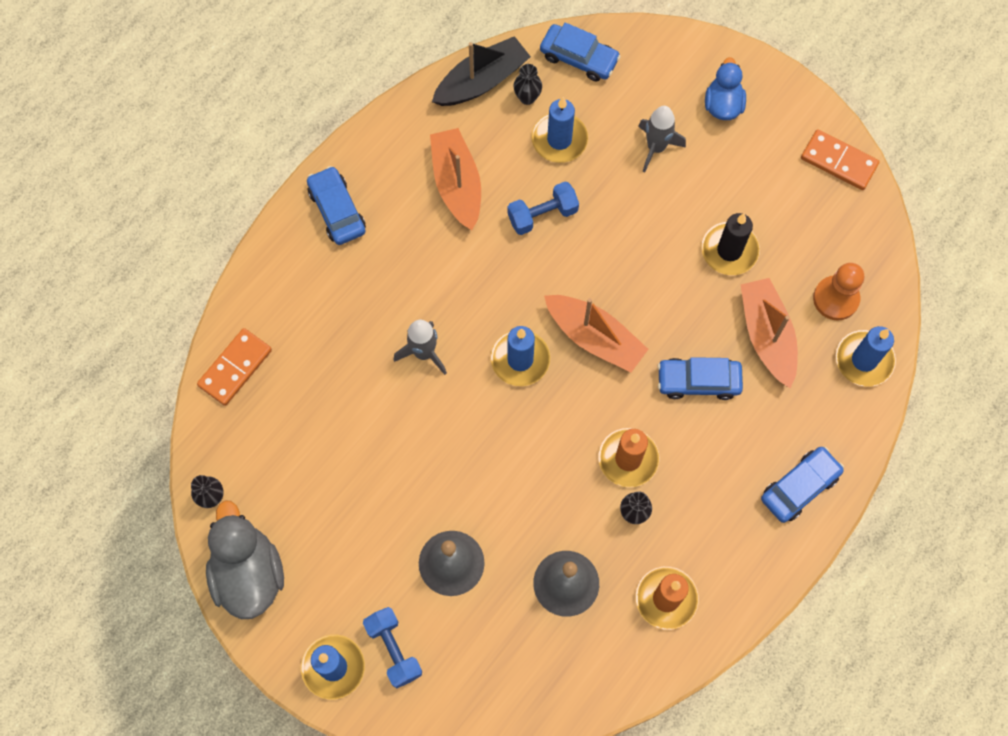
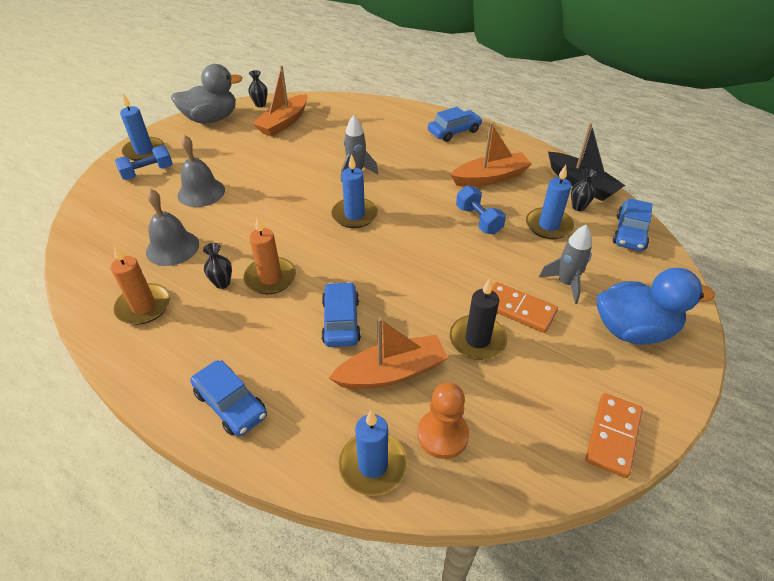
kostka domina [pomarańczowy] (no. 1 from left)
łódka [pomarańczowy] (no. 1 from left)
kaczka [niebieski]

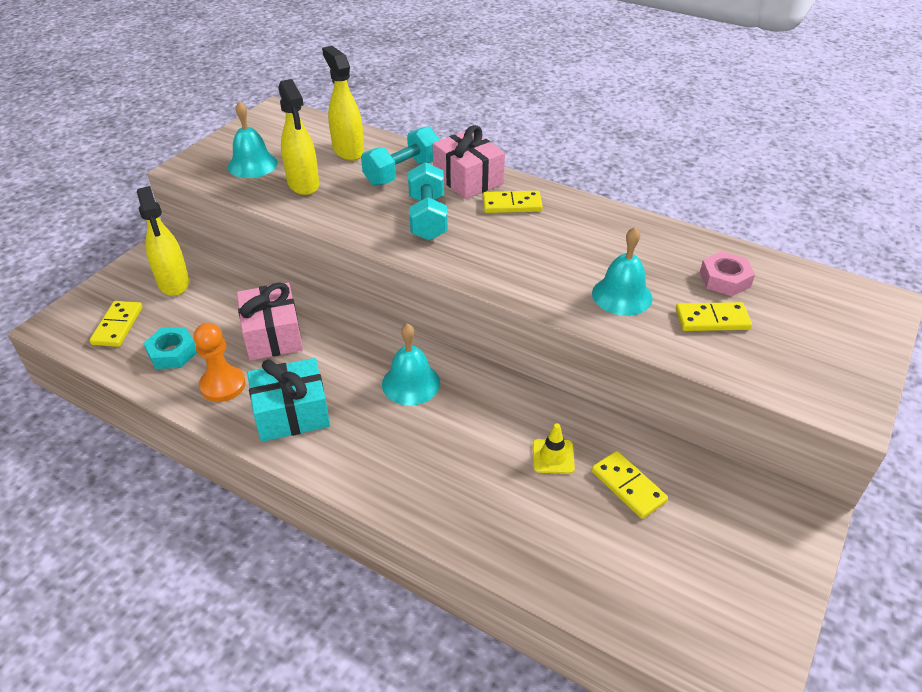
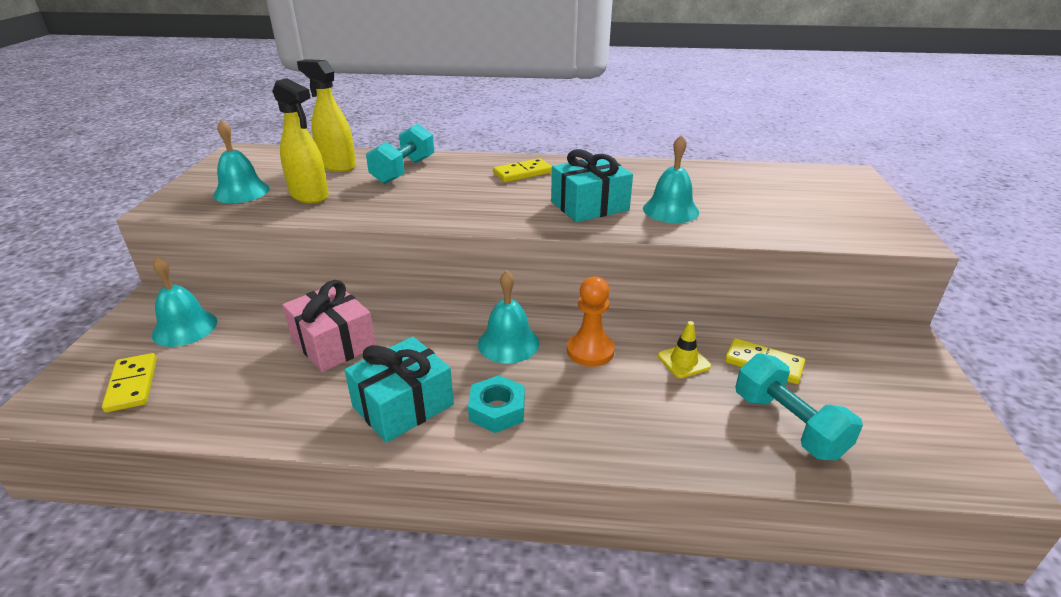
prezent [różowy] (no. 2 from left in the first image)
kostka domina [żółty] (no. 4 from left in the first image)
nakrętka [różowy]
prezent [turkusowy] (no. 2 from left)
nakrętka [turkusowy]
pionek [pomarańczowy]
hantel [turkusowy] (no. 2 from left)
dzwonek [turkusowy] (no. 1 from left)

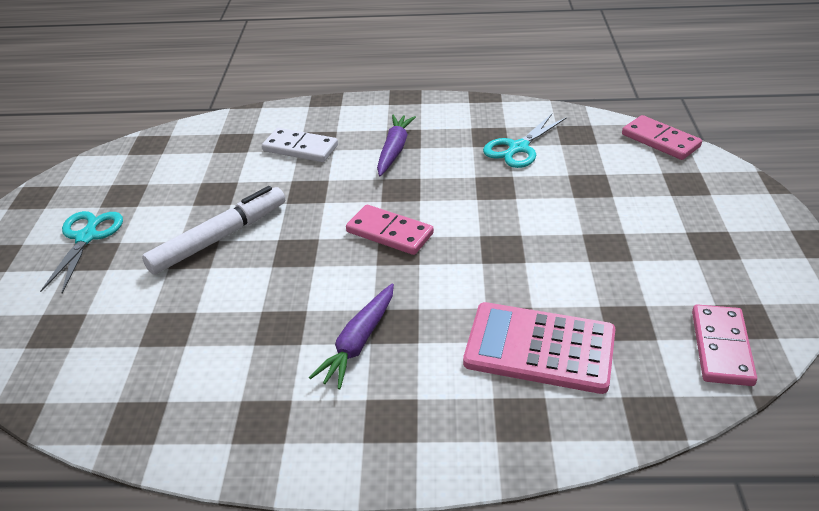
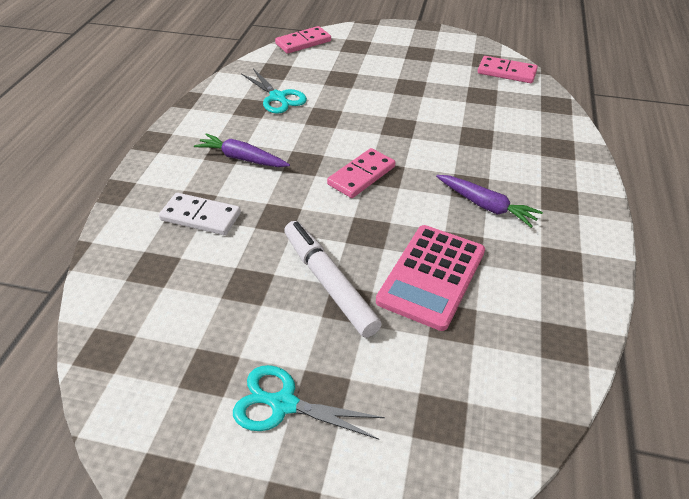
kalkulator [różowy]
kostka domina [biały]

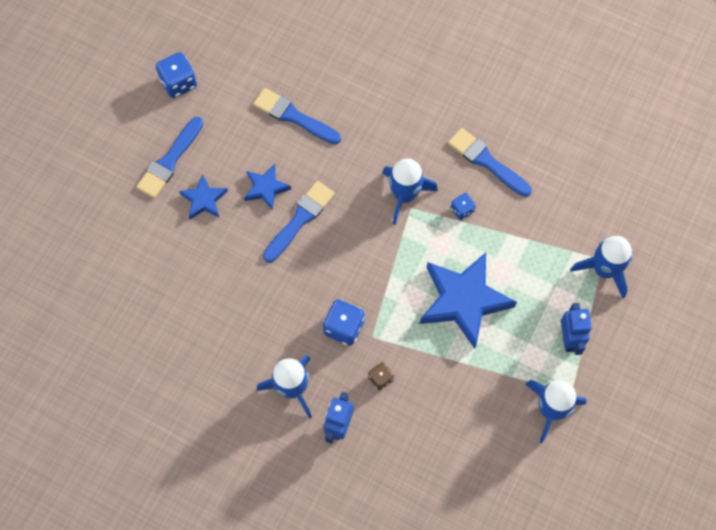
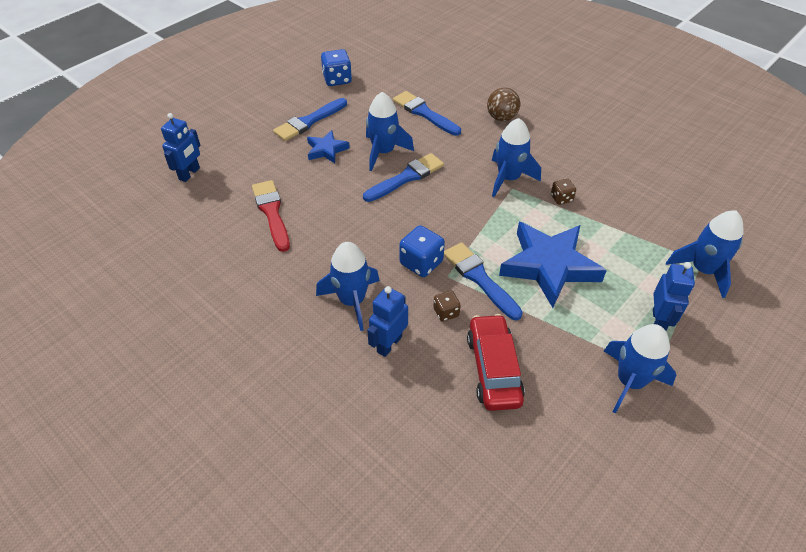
robot [niebieski] (no. 1 from left)
pędzel [czerwony]
samochód [czerwony]
piłka [brązowy]
pędzel [niebieski] (no. 4 from left)
rakieta [niebieski] (no. 2 from left)
kostka do gry [brązowy] (no. 2 from left)

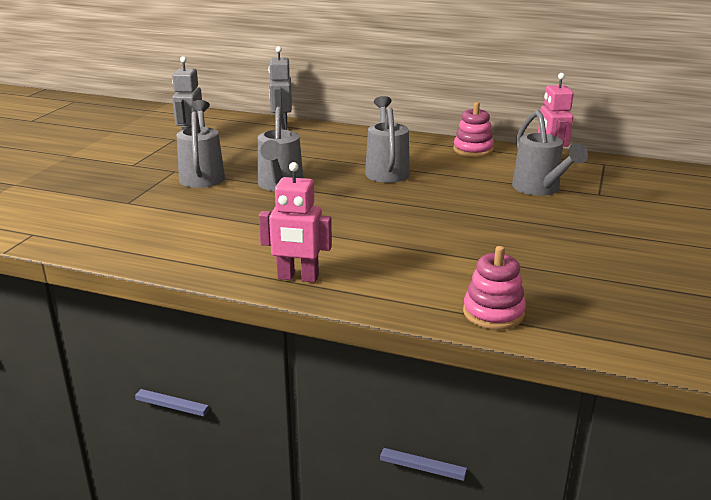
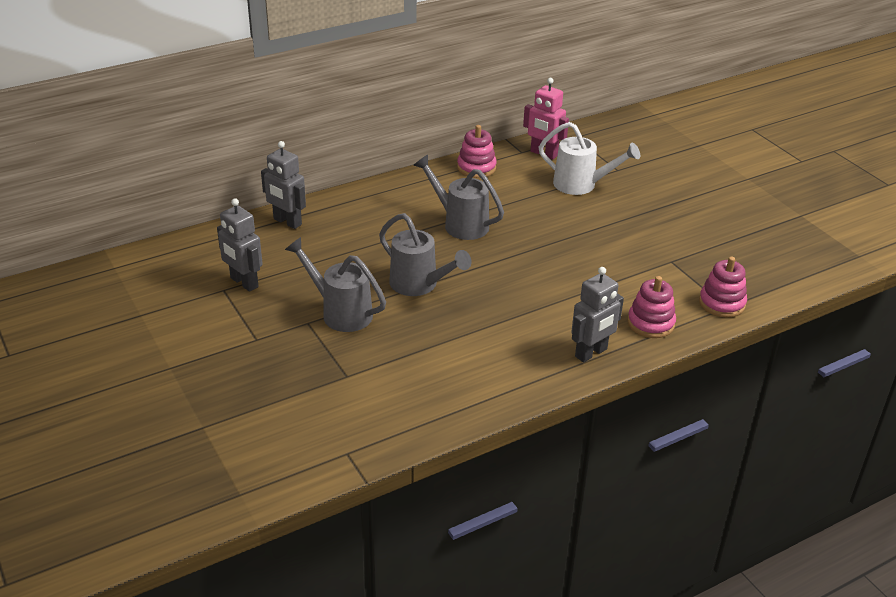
zabawka nakładanka [różowy] (no. 2 from left)
robot [szary] (no. 3 from left)
konewka [biały]

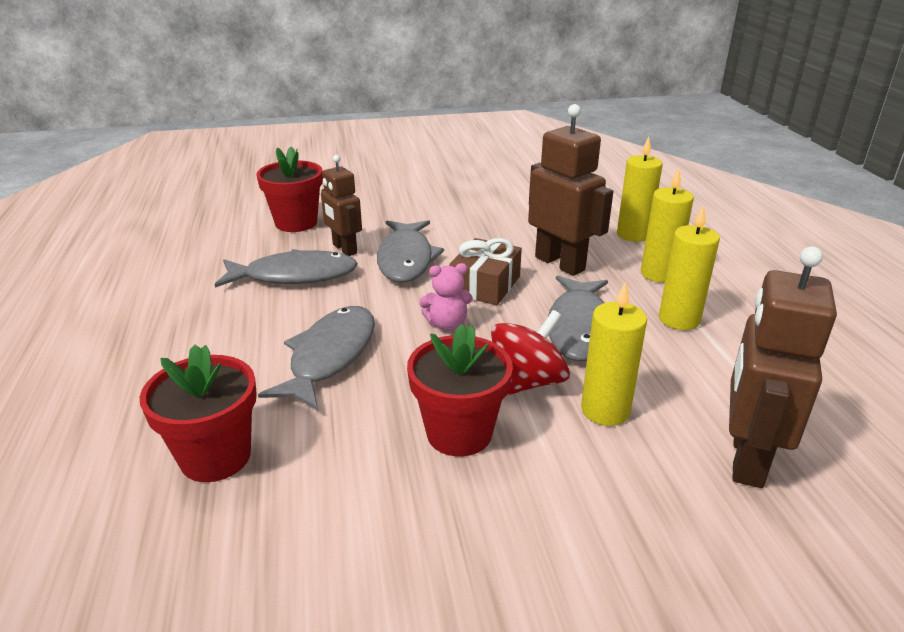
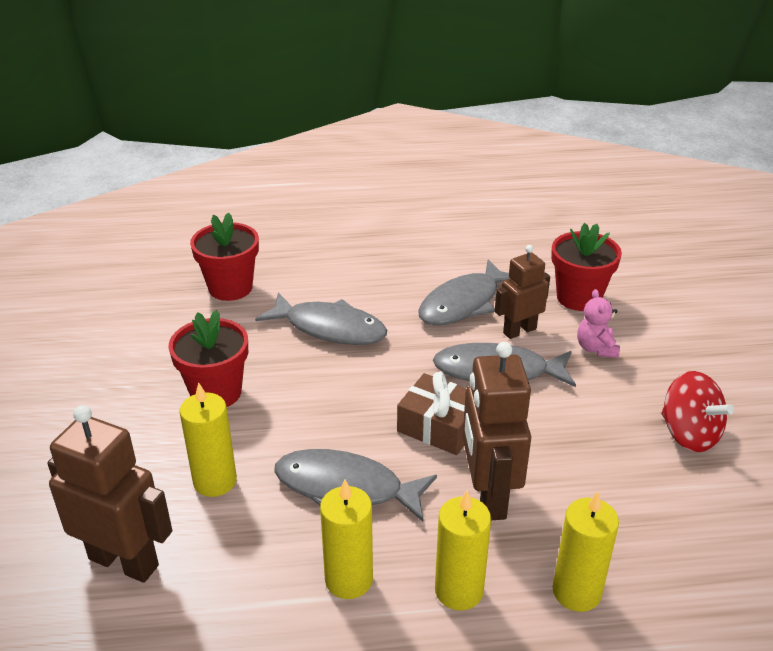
miś [różowy]
bączek [czerwony]
ryba [szary] (no. 3 from left)
robot [brązowy] (no. 2 from left)

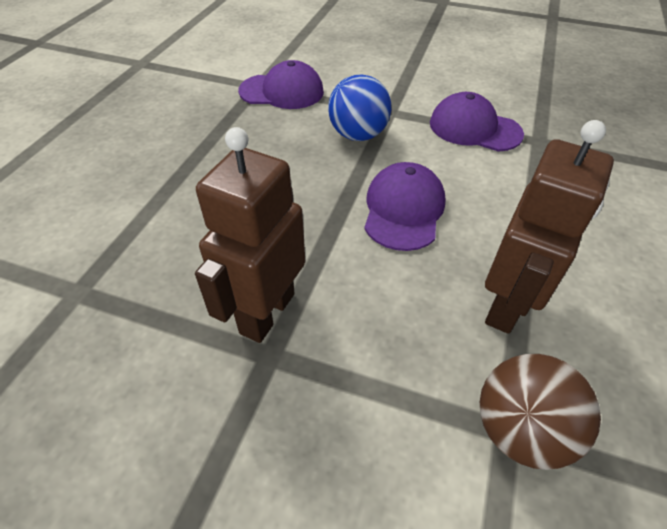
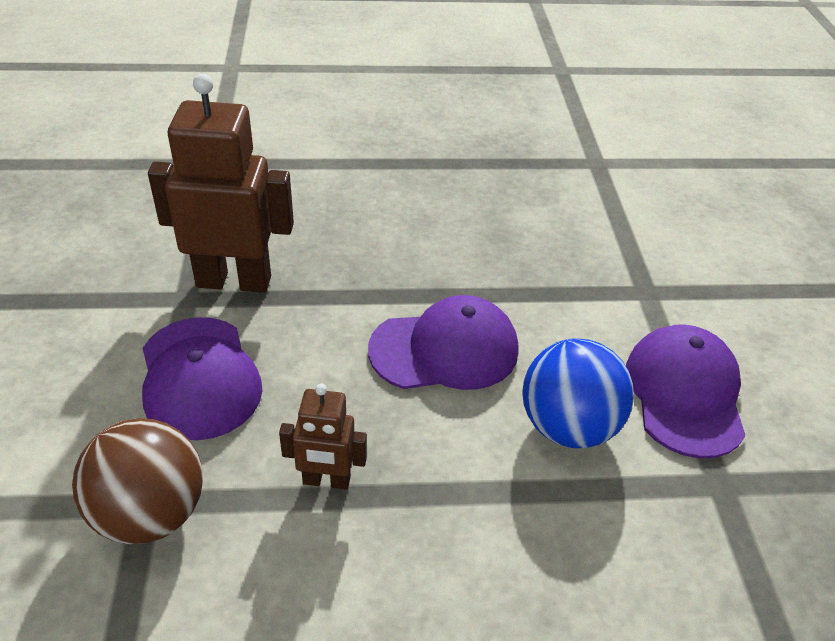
czapka [fioletowy] (no. 1 from left)
piłka [niebieski]
robot [brązowy] (no. 2 from left)

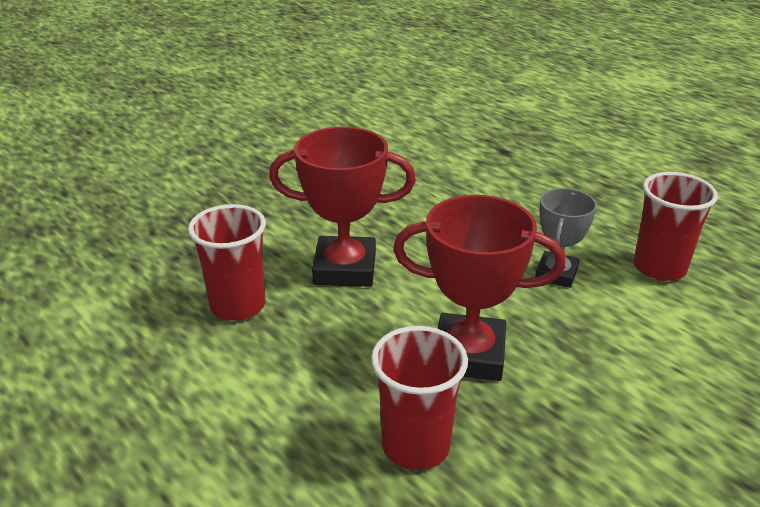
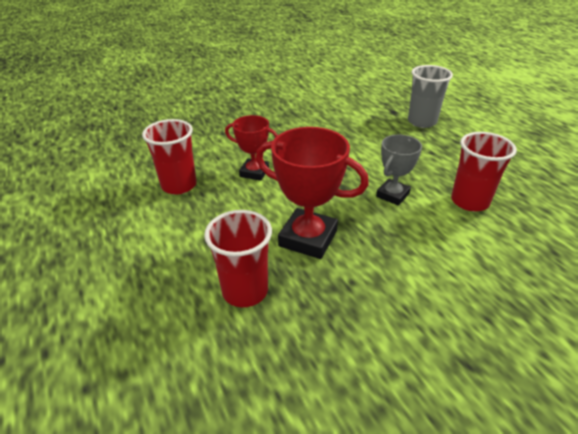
szklanka [szary]
puchar [czerwony] (no. 1 from left)

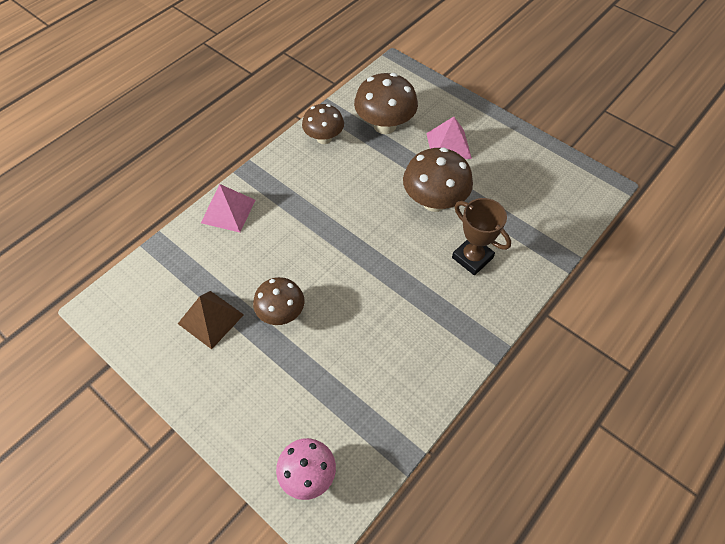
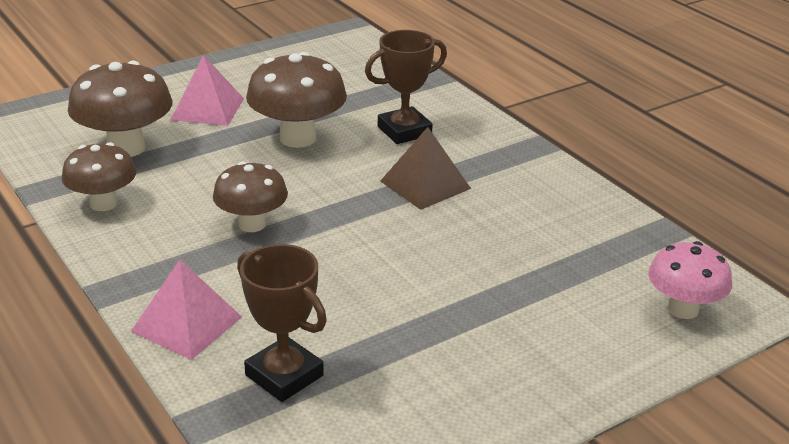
puchar [brązowy] (no. 1 from left)
piramida [brązowy]
grzyb [brązowy] (no. 3 from left)

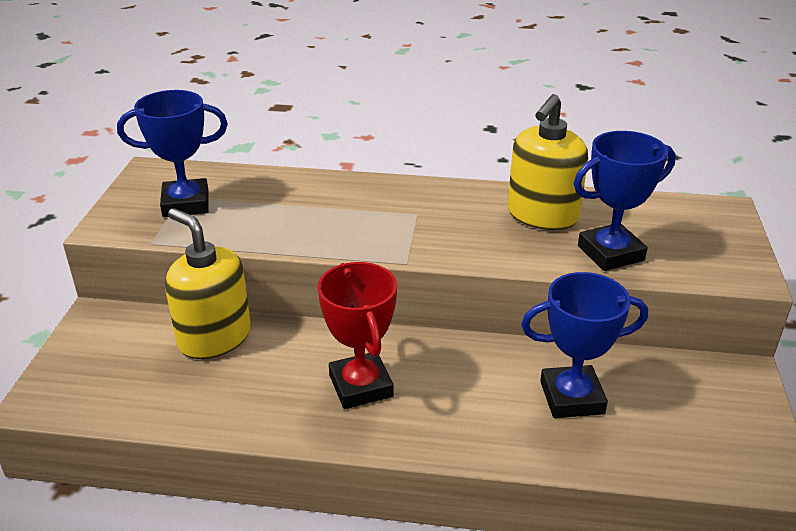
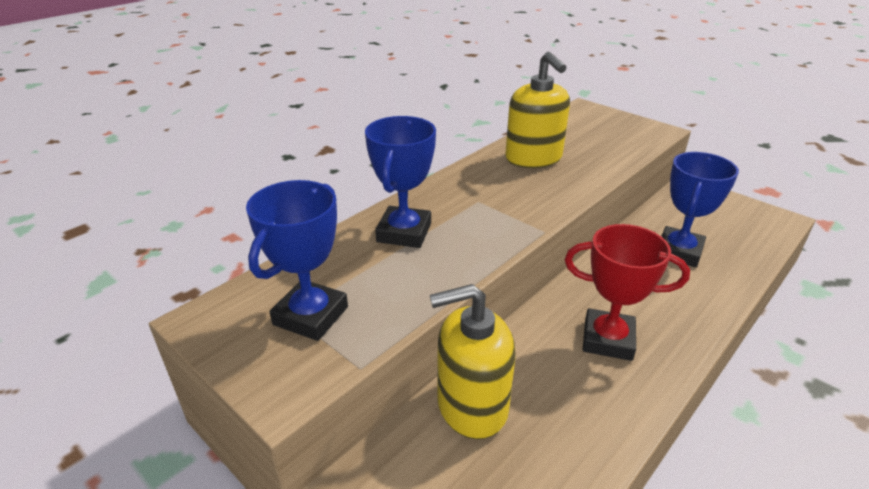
puchar [niebieski] (no. 2 from left)

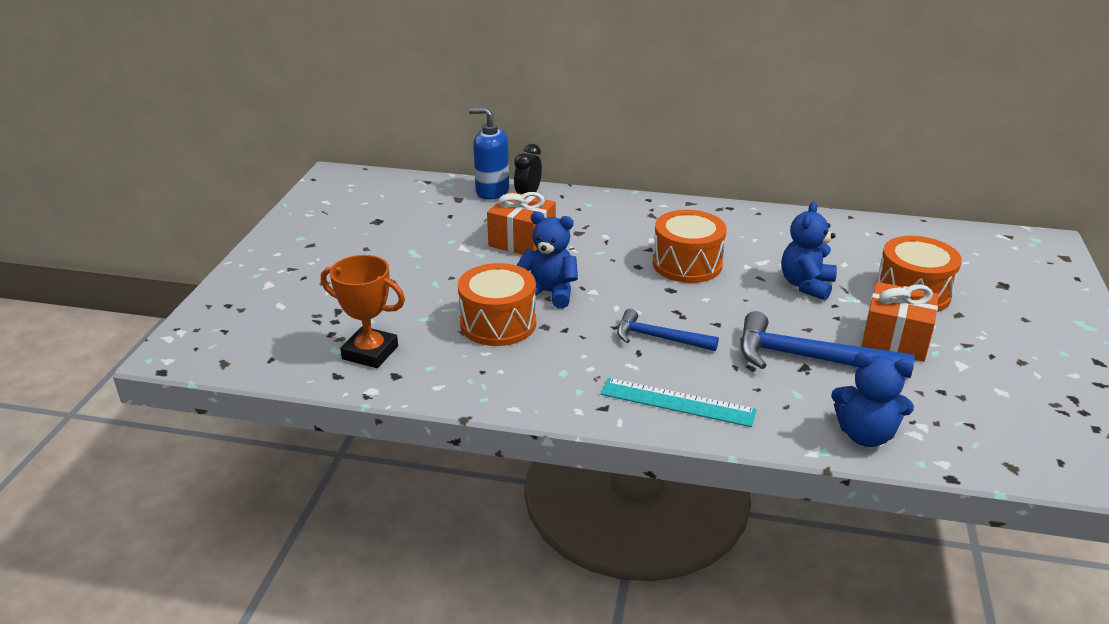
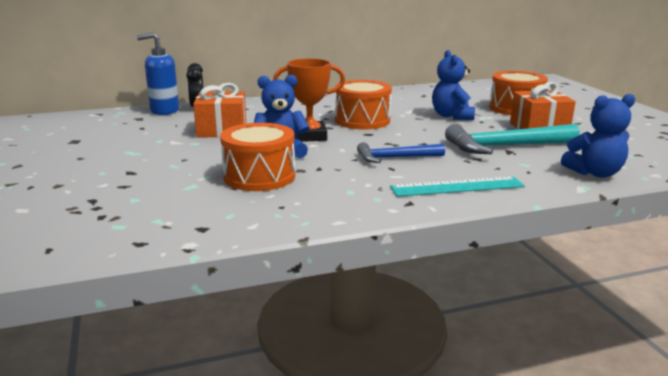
puchar [pomarańczowy]
młotek [turkusowy]

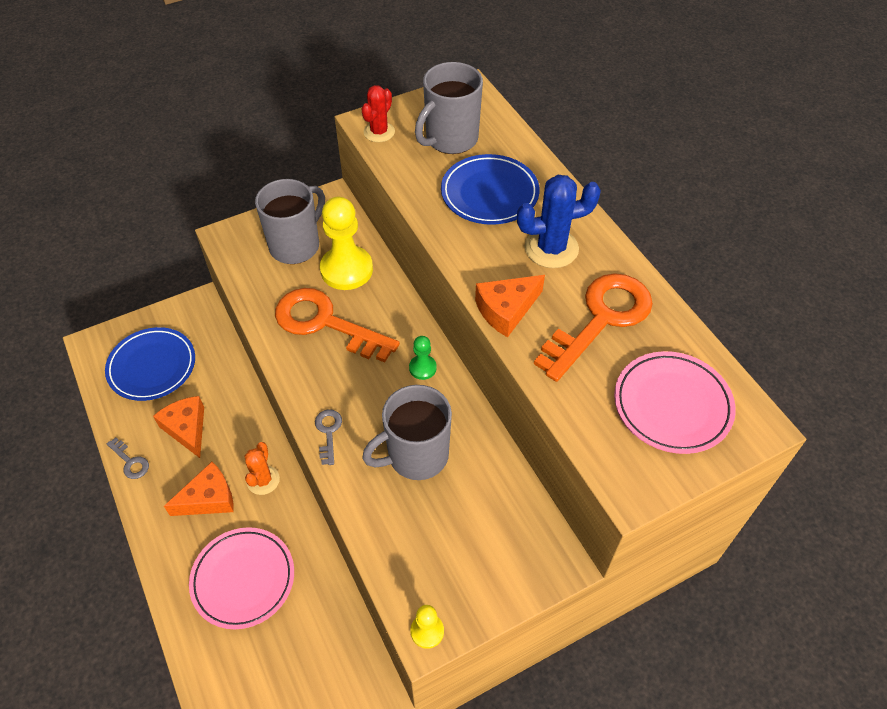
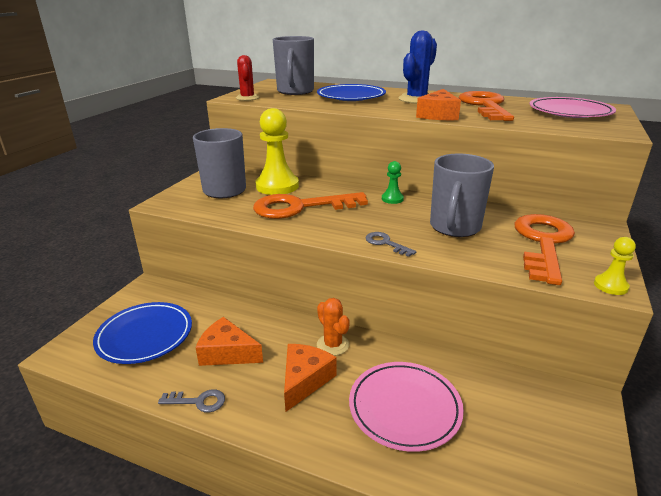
klucz [pomarańczowy] (no. 3 from left)

